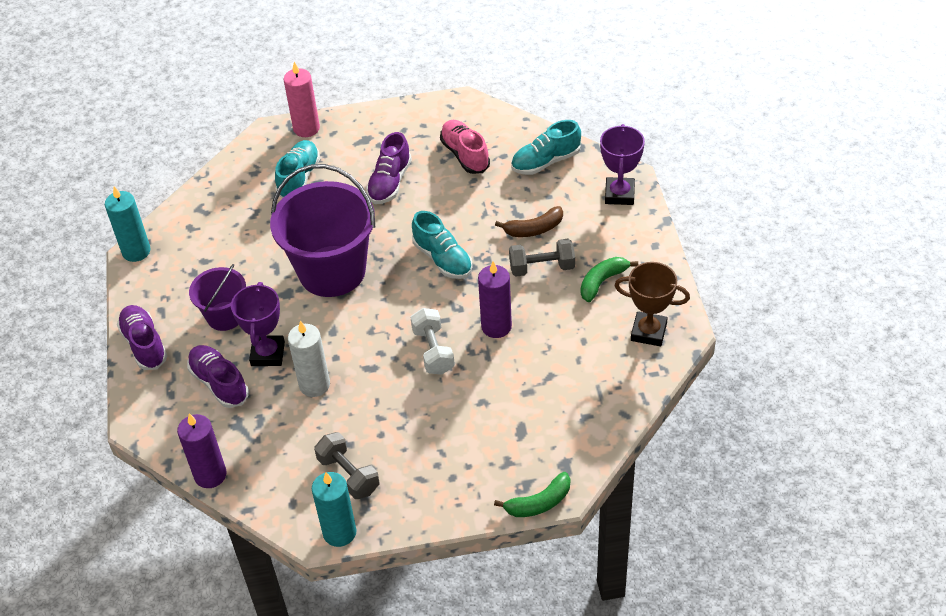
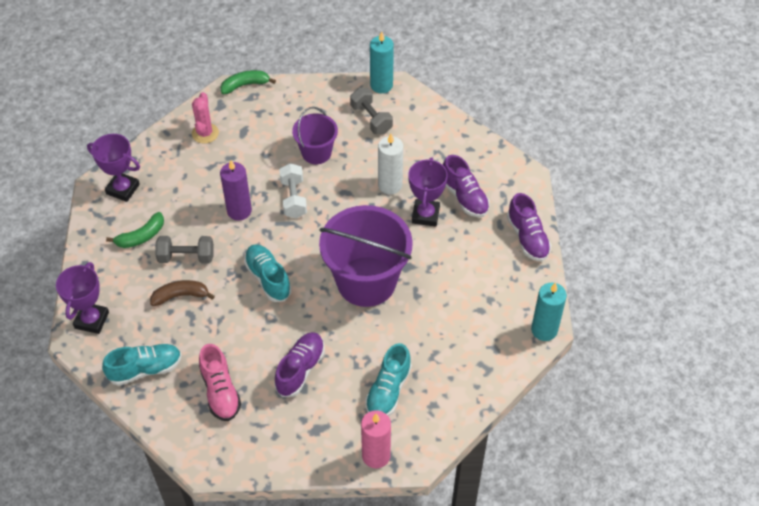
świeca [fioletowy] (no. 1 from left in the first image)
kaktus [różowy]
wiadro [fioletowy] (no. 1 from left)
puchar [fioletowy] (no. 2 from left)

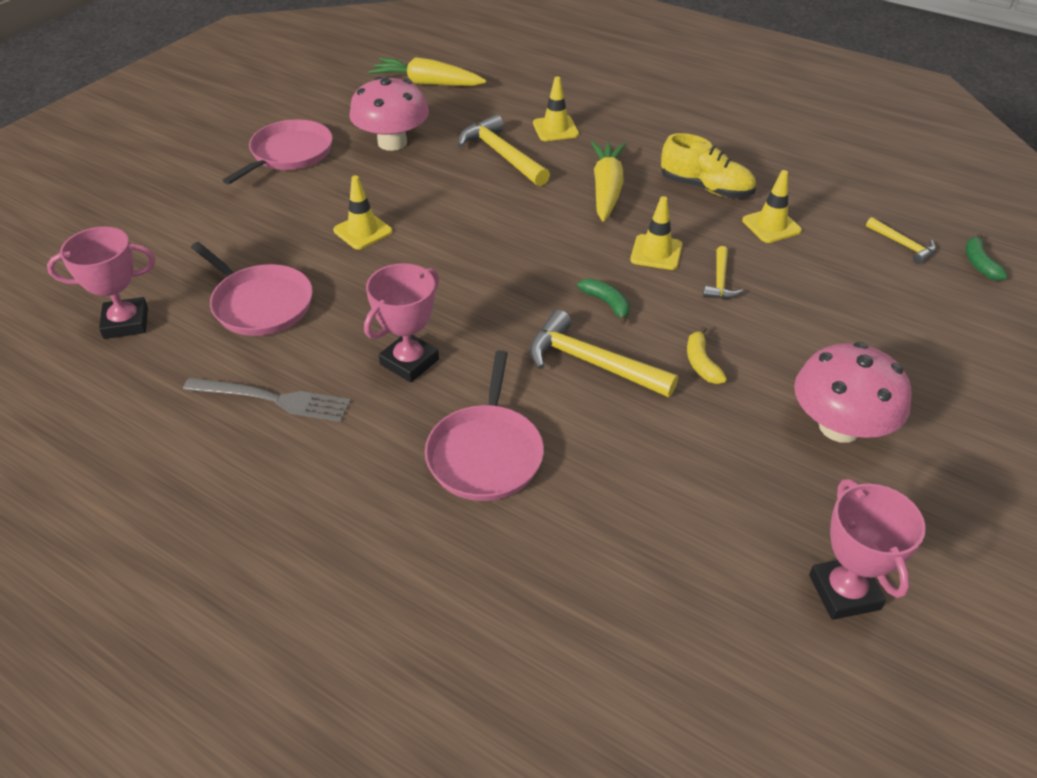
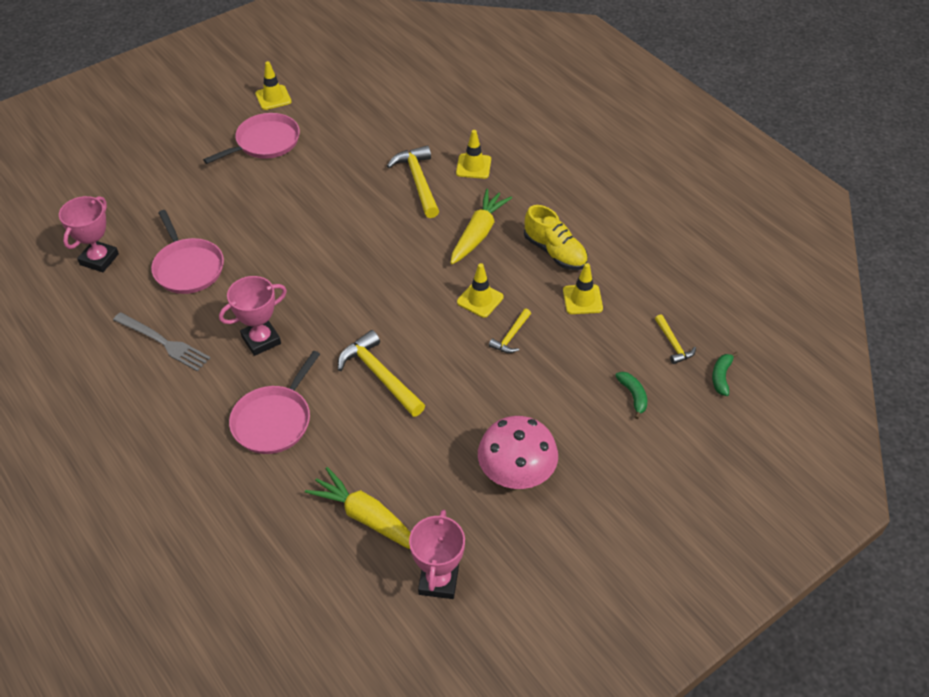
grzyb [różowy] (no. 1 from left in the first image)
banan [żółty]
pachołek [żółty] (no. 1 from left)
marchewka [żółty] (no. 1 from left)
banan [zielony] (no. 1 from left)
puchar [różowy] (no. 1 from left)

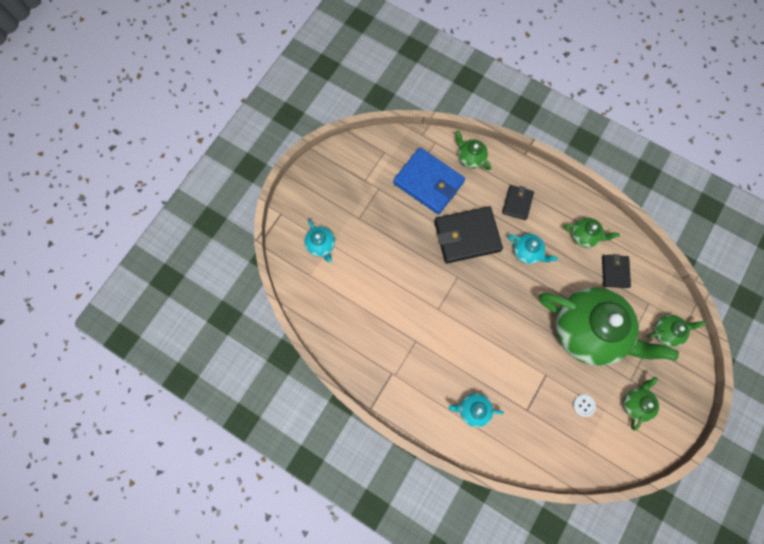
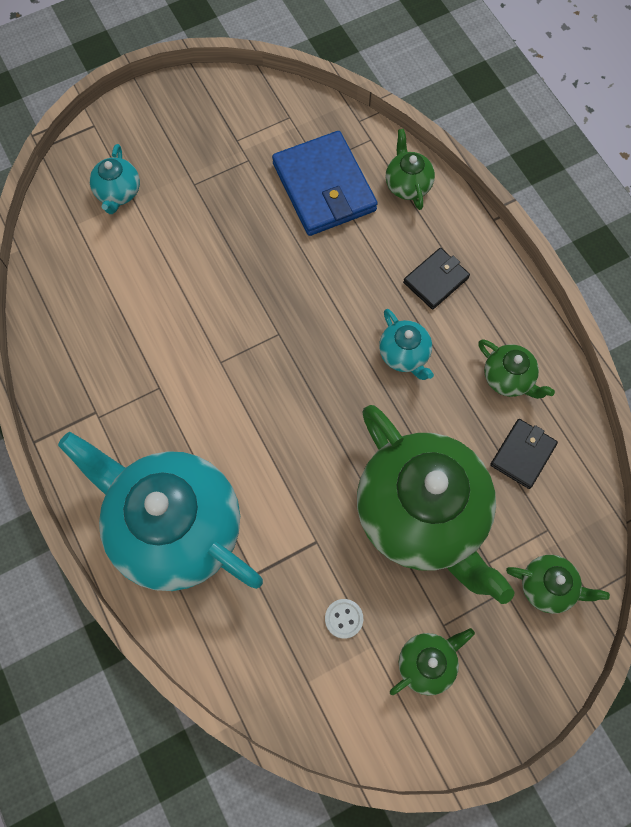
portfel [czarny] (no. 1 from left in the first image)
imbryk [turkusowy] (no. 2 from left)

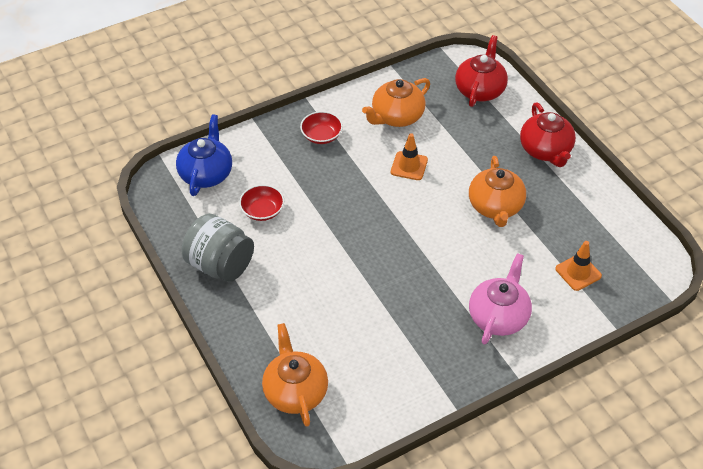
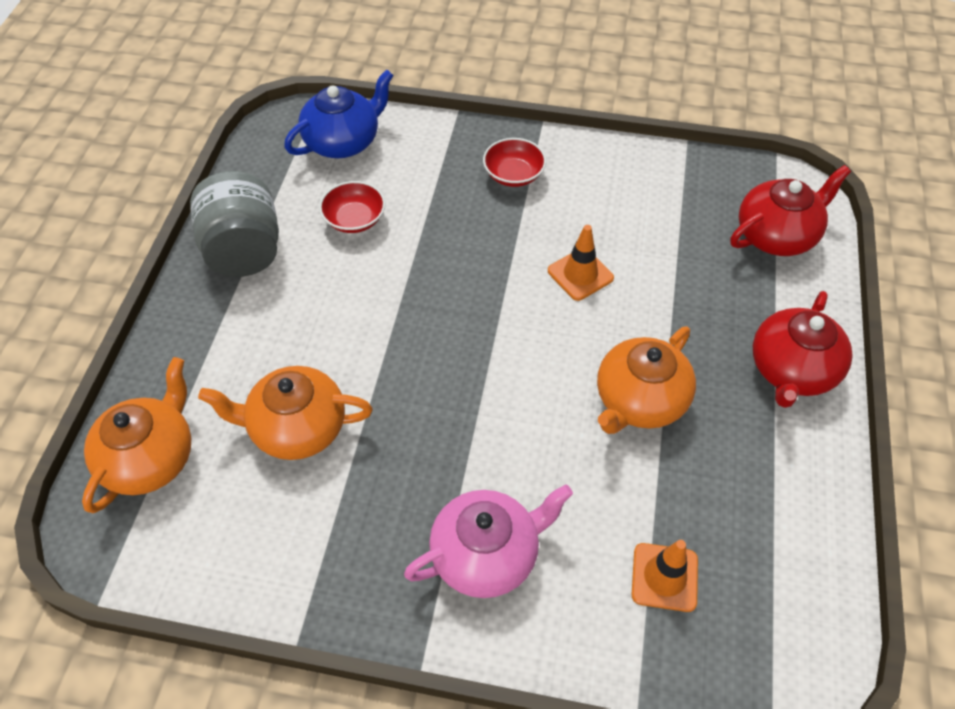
imbryk [pomarańczowy] (no. 2 from left)

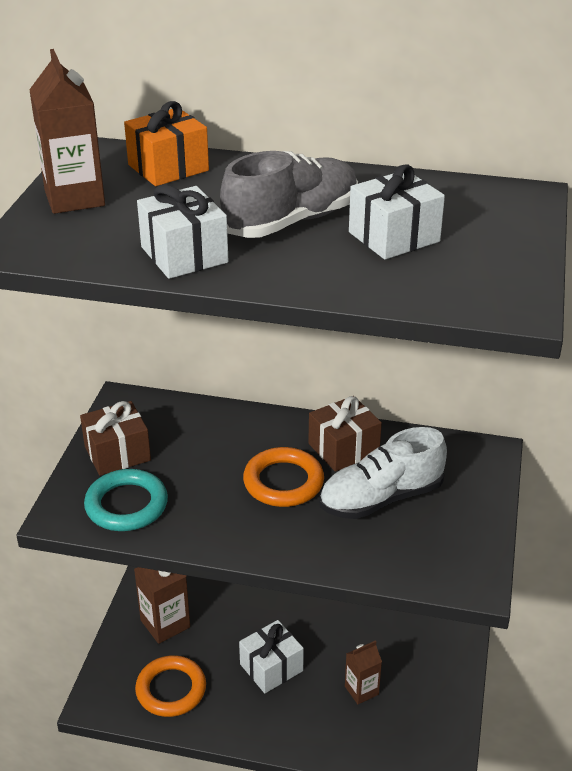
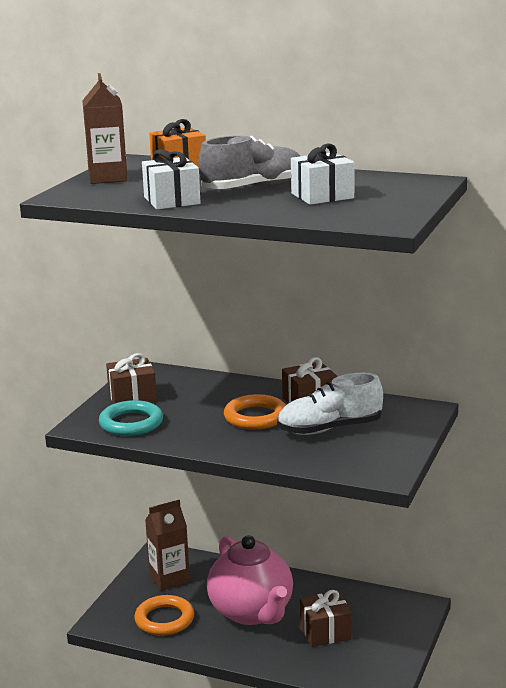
imbryk [różowy]
prezent [brązowy] (no. 3 from left)

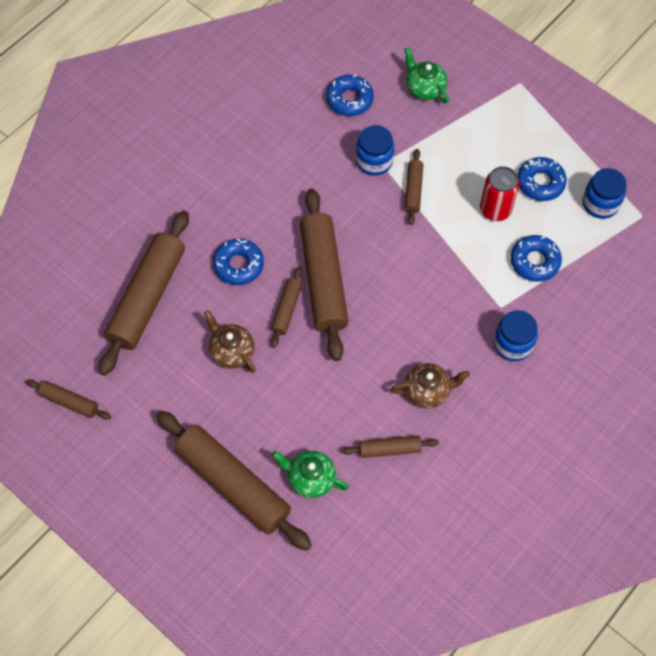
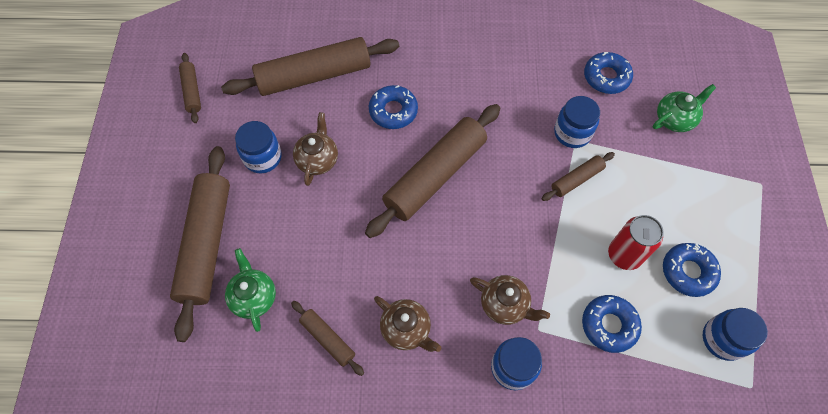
wałek do ciasta [brązowy] (no. 4 from left in the first image)
słoik [niebieski] (no. 1 from left)
imbryk [brązowy] (no. 3 from left)
imbryk [zielony] (no. 2 from left)

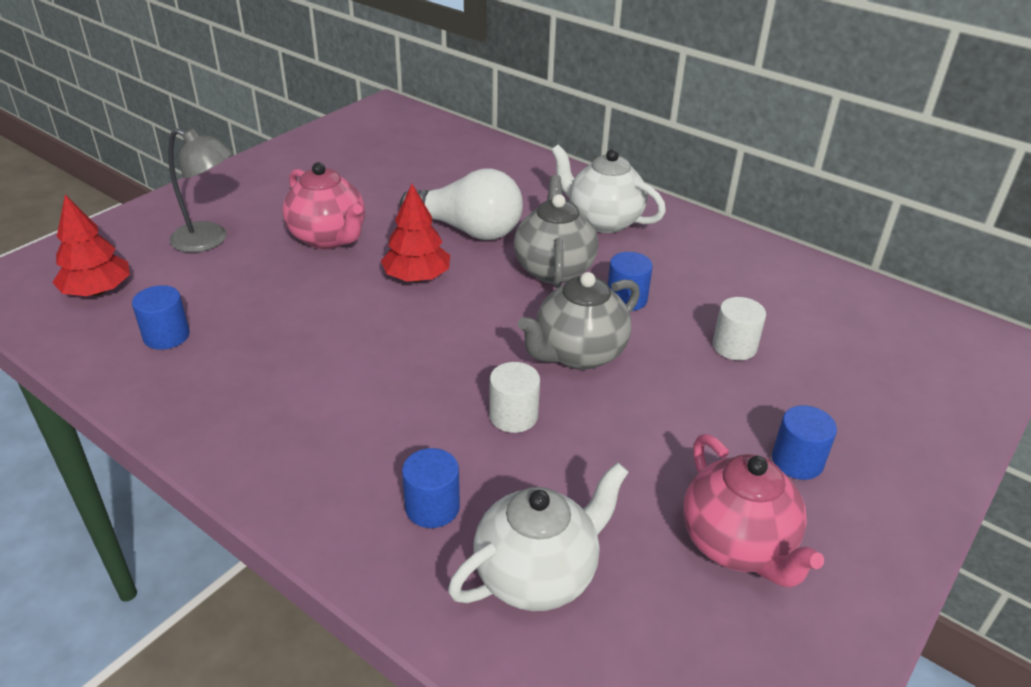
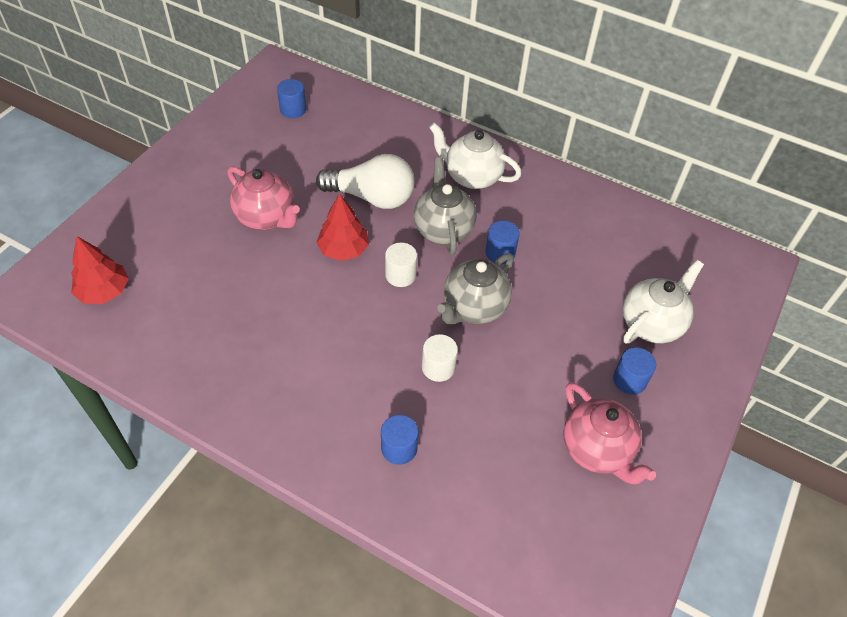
lampka [szary]
walec [niebieski] (no. 1 from left)
imbryk [biały] (no. 2 from left)
walec [biały] (no. 1 from left)

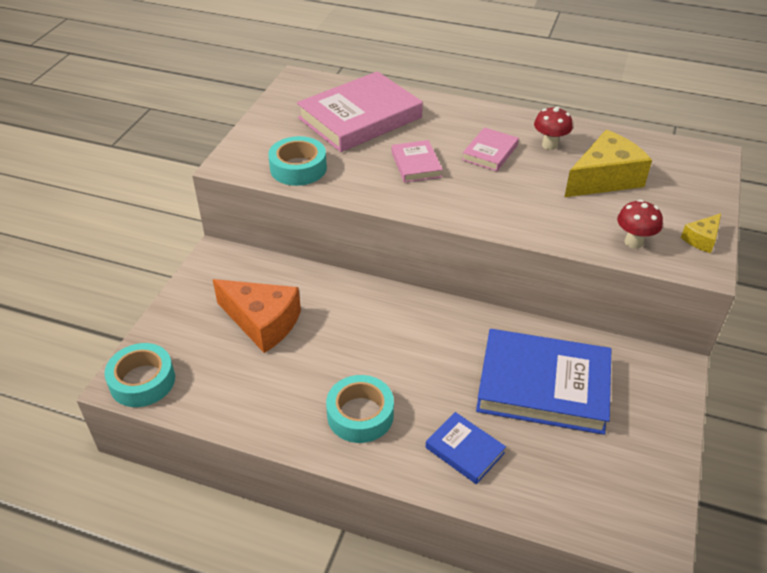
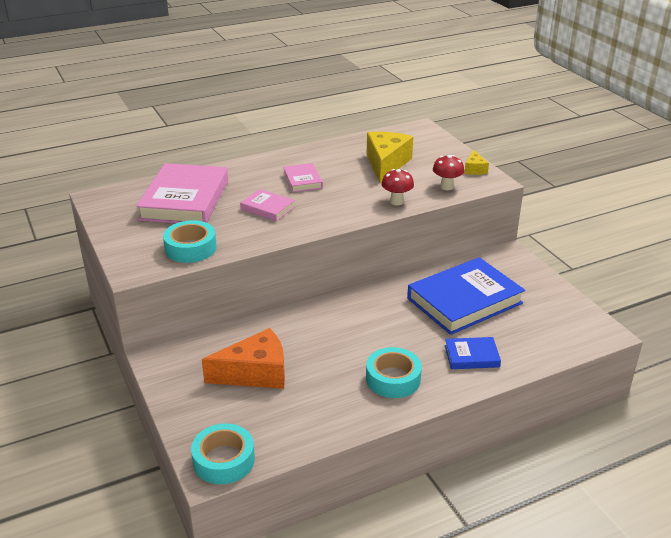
grzyb [czerwony] (no. 1 from left)

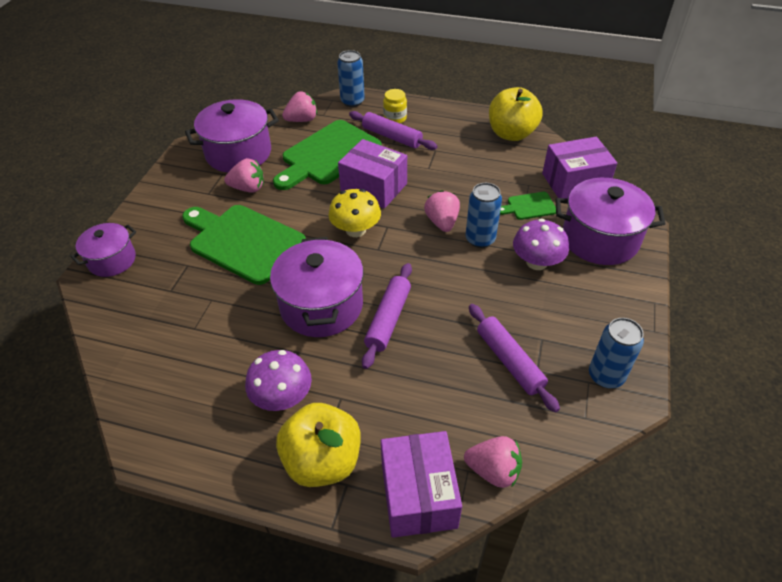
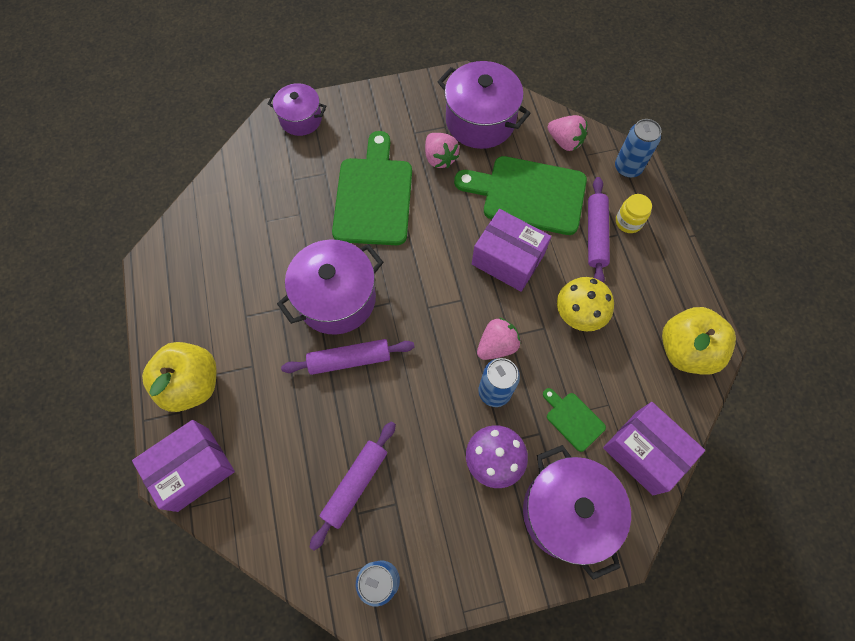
grzyb [fioletowy] (no. 1 from left in the first image)
truskawka [różowy] (no. 4 from left in the first image)
grzyb [żółty]
pudełko [fioletowy] (no. 2 from left)

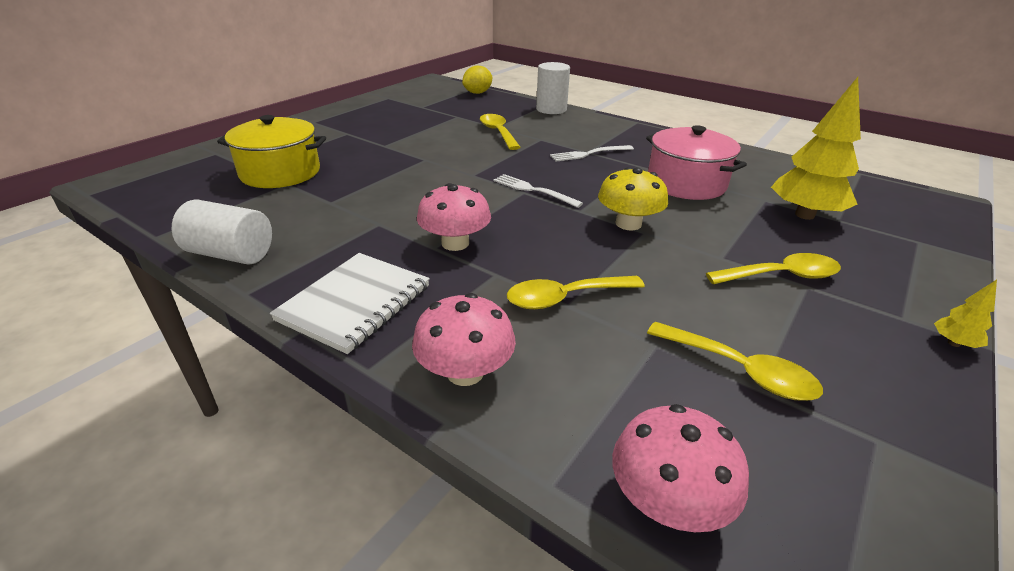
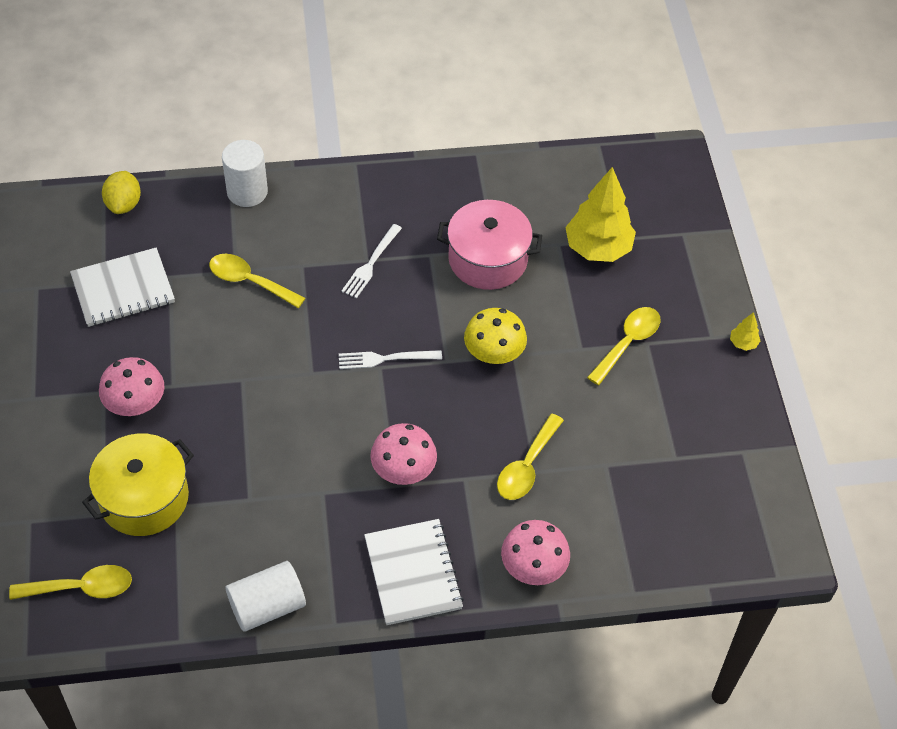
zeszyt [biały] (no. 1 from left)
grzyb [różowy] (no. 1 from left)
łyżka [żółty] (no. 1 from left)

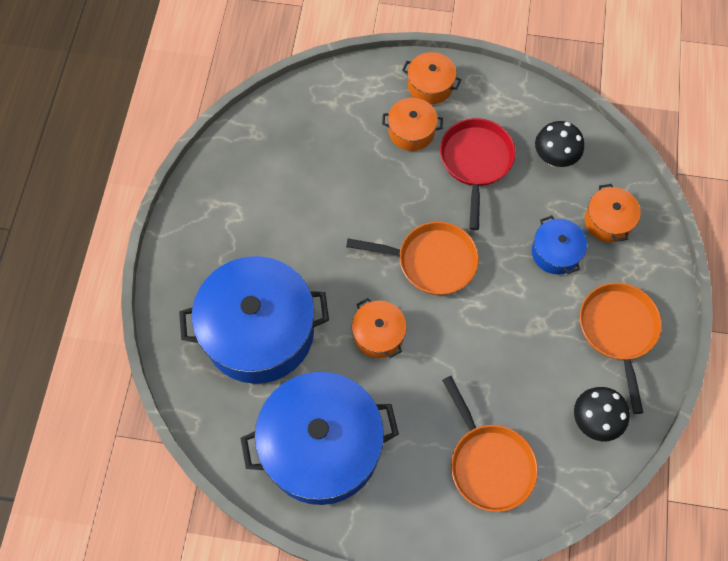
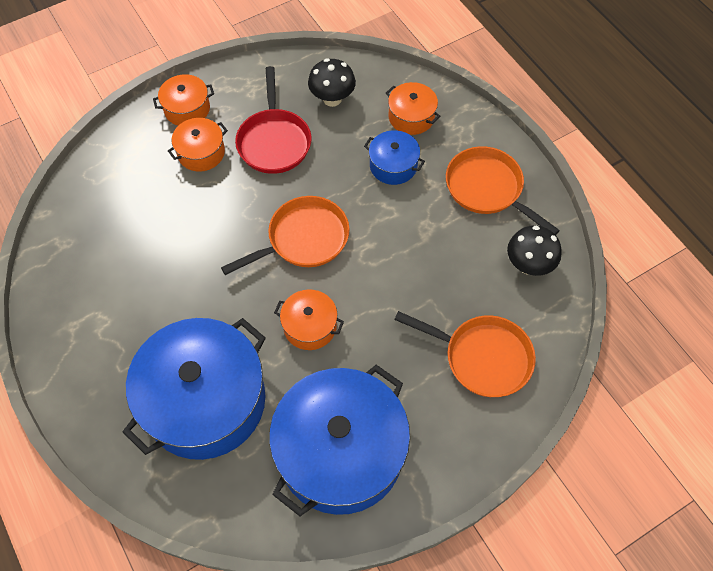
patelnia [czerwony]

